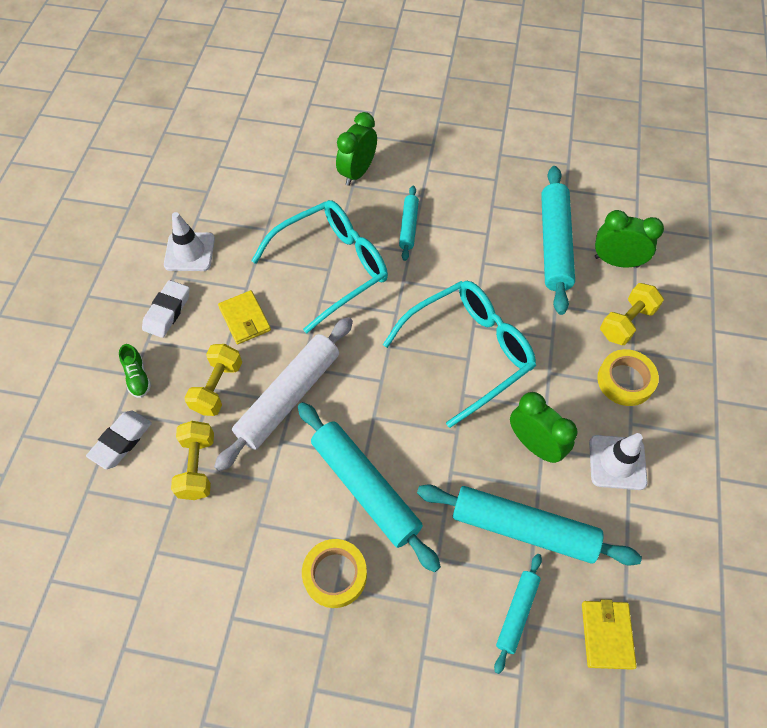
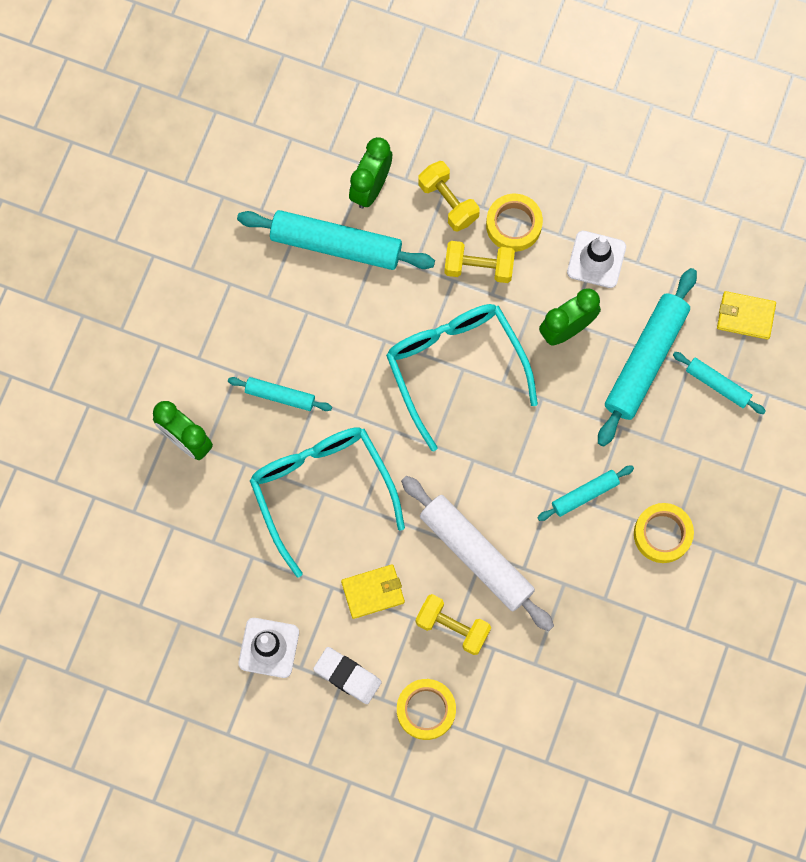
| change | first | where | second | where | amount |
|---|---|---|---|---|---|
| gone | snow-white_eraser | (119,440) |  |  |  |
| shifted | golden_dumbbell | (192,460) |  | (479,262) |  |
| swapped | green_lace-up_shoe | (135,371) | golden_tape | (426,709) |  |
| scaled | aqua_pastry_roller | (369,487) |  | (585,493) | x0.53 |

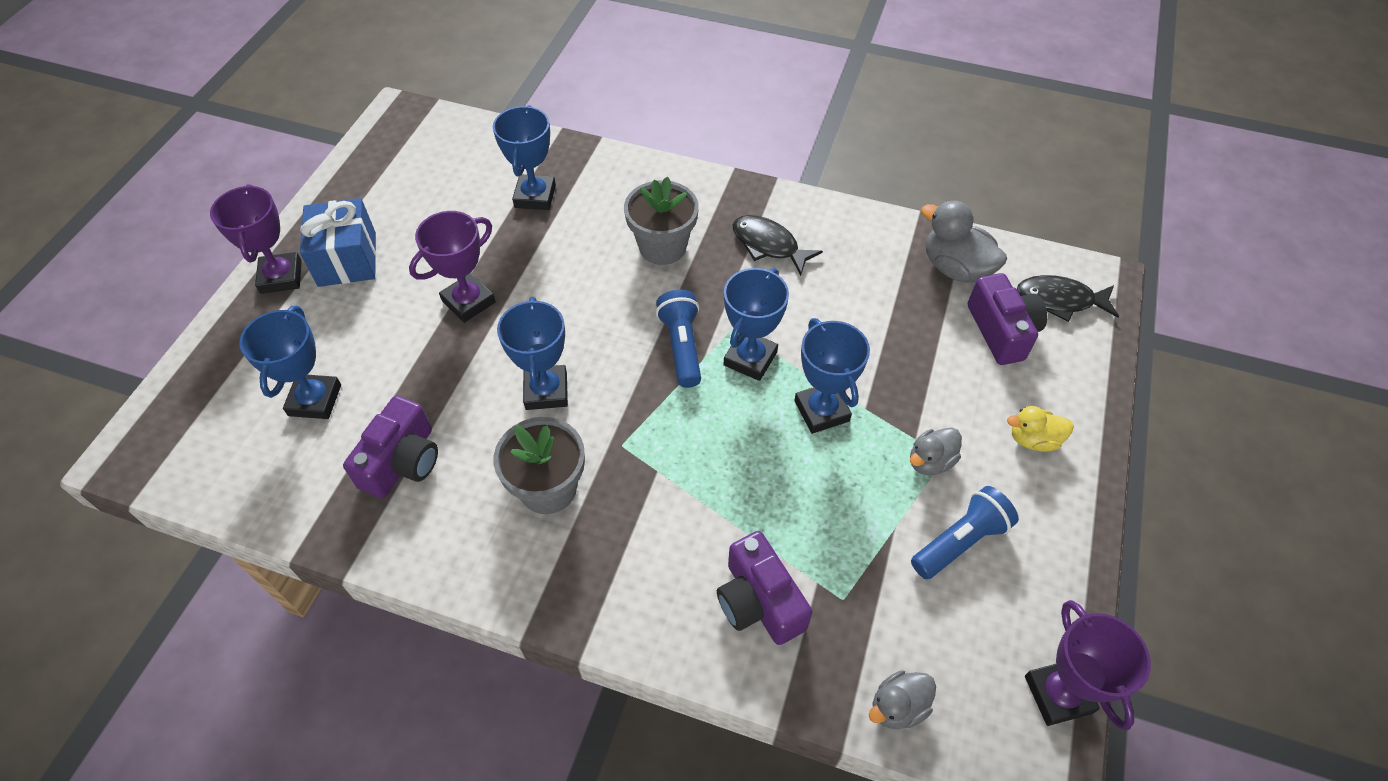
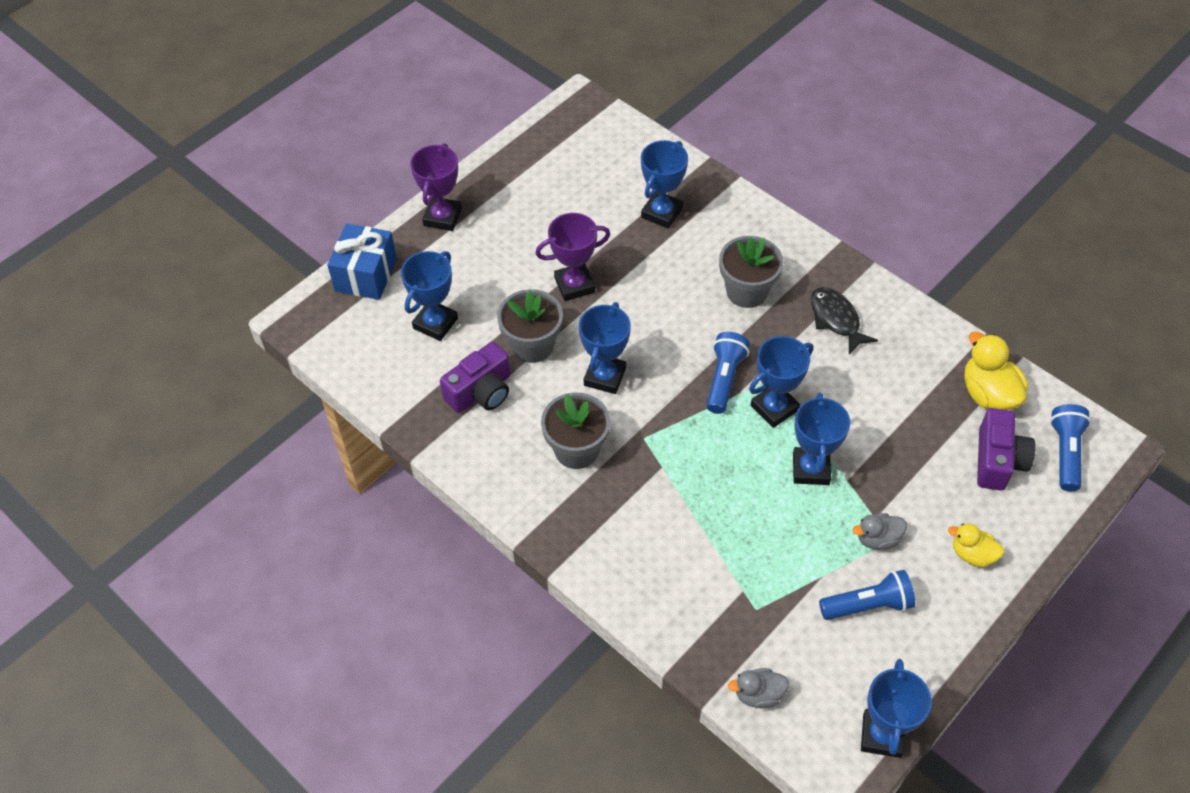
| change | first | where | second | where | amount |
|---|---|---|---|---|---|
| gone | violet_compact_camera | (764,588) |  |  |  |
| new |  |  | gray_plant_pot | (530,326) |  |
| shifted | royal_blue_present | (338,242) |  | (362,262) |  |
| swapped | black_toy_fish | (1068,298) | royal_blue_flashlight | (1070,447) |  |
| repainted | gray_toy_duck | (964,241) | golden_toy_duck | (996,371) |  |
| repainted | violet_award_cup | (1088,665) | royal_blue_award_cup | (896,708) |  |

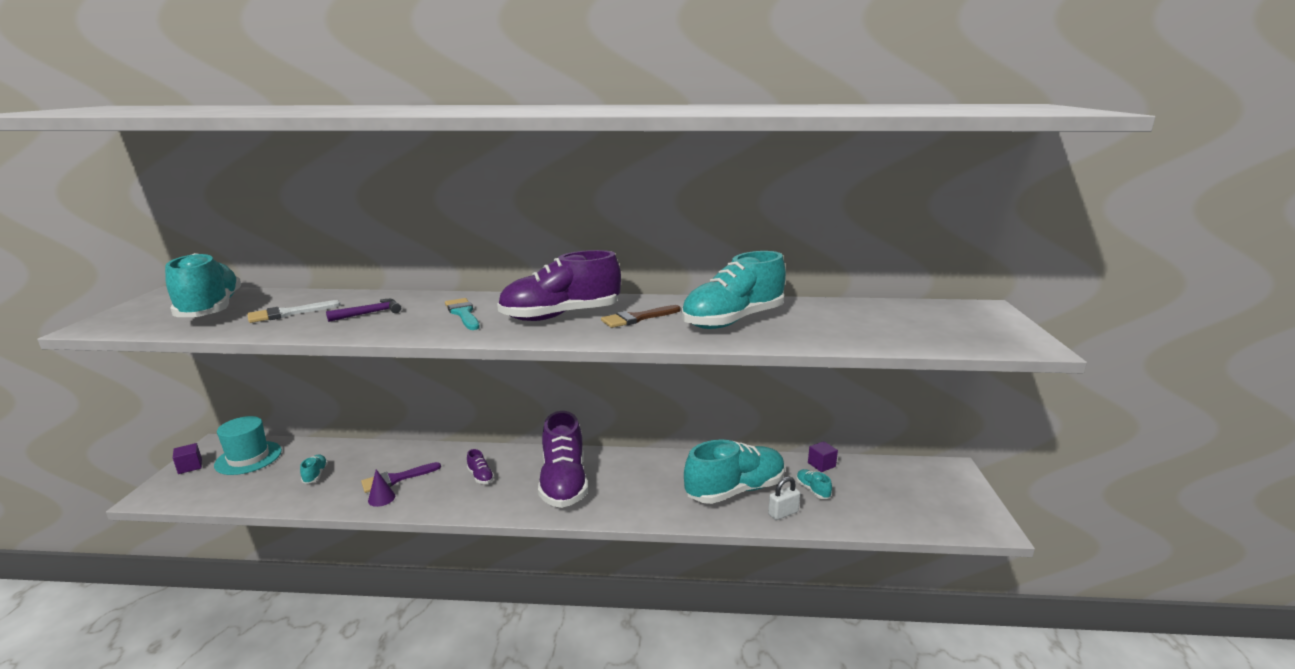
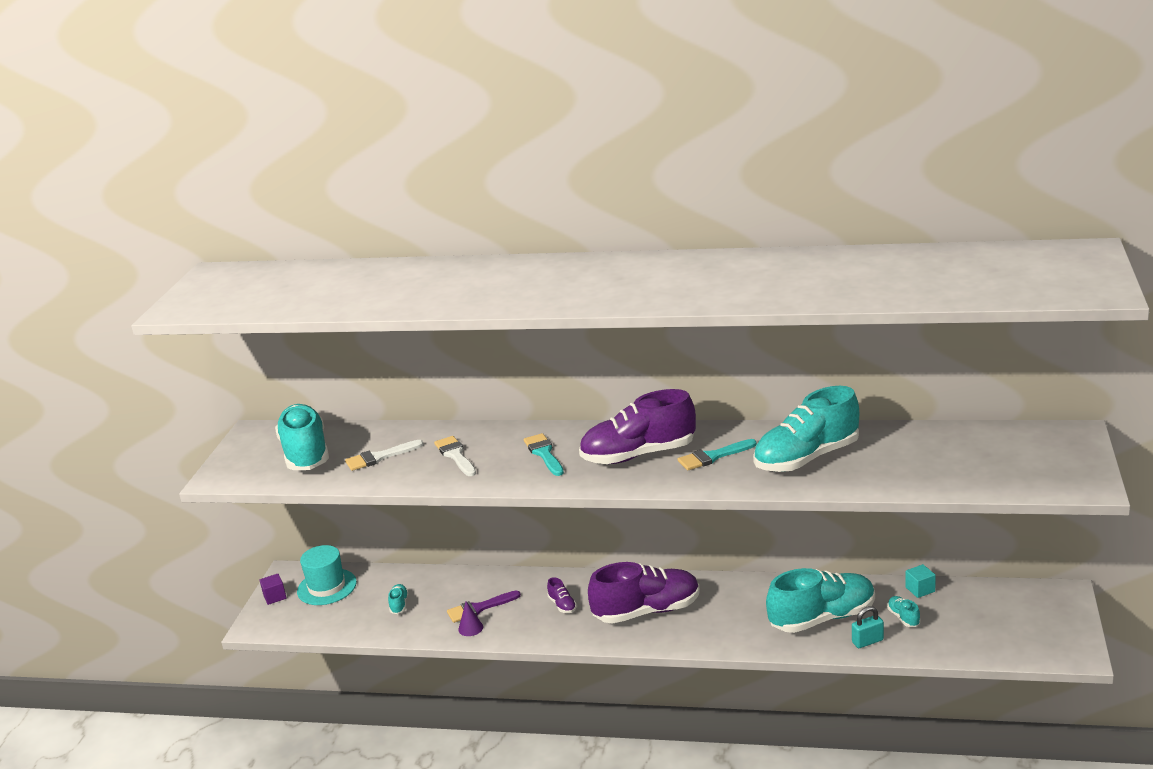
| change | first | where | second | where | amount |
|---|---|---|---|---|---|
| swapped | violet_claw_hammer | (363,310) | snow-white_paint_brush | (455,456) |  |
| repainted | russet_paint_brush | (641,316) | aqua_paint_brush | (717,454) |  |
| repainted | snow-white_lock | (784,498) | aqua_lock | (868,627) |  |
| repainted | violet_cube | (823,456) | aqua_cube | (921,581) |  |
| rotated | violet_lace-up_shoe | (563,459) |  | (644,593) | 105 degrees counterclockwise |

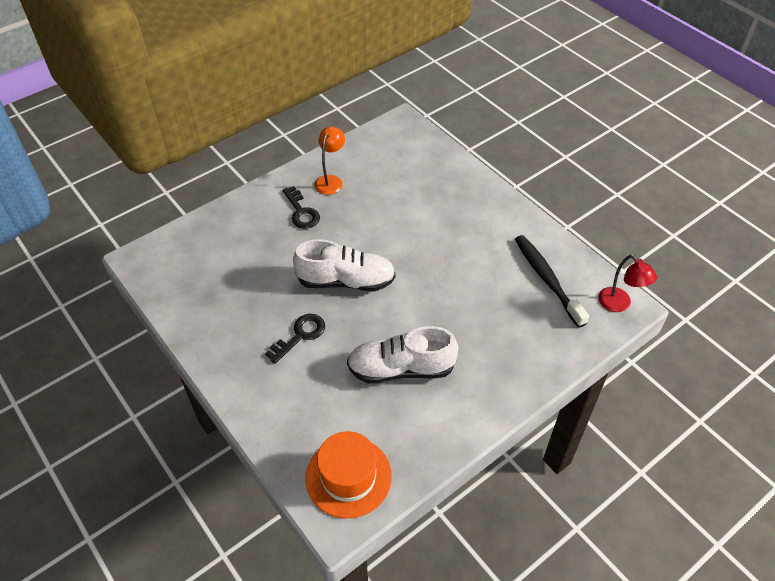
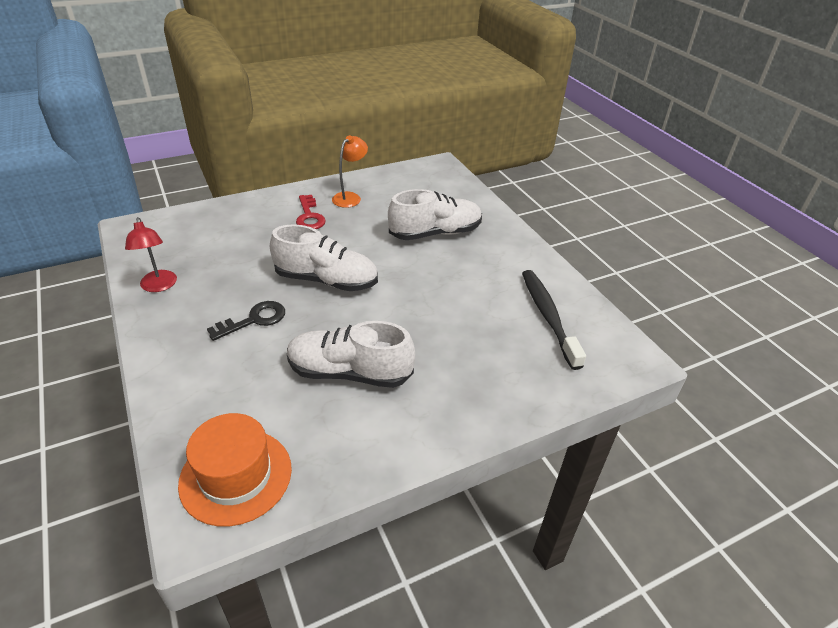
| change | first | where | second | where | amount |
|---|---|---|---|---|---|
| new |  |  | snow-white_lace-up_shoe | (435,214) |  |
| shifted | scarlet_lamp | (627,283) |  | (151,254) |  |
| repainted | black_key | (301,207) | scarlet_key | (311,212) |  |

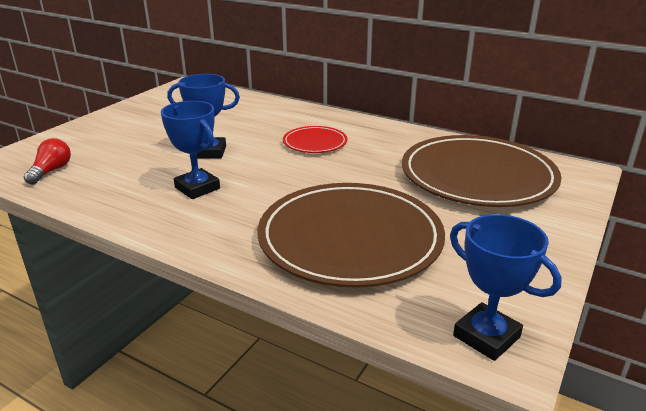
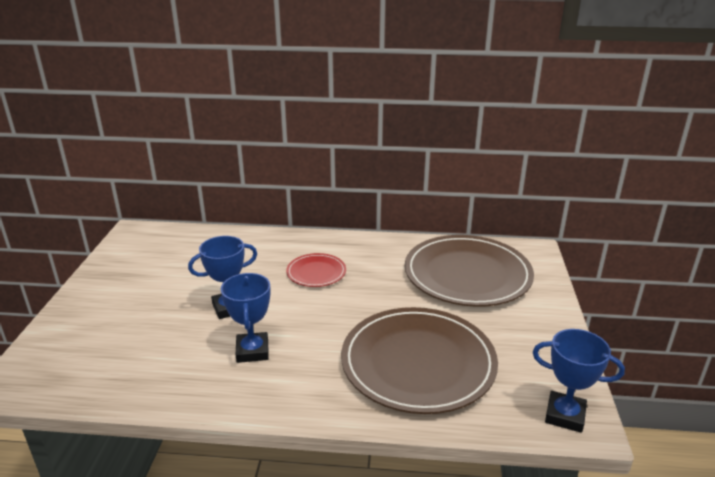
| change | first | where | second | where | amount |
|---|---|---|---|---|---|
| gone | scarlet_lightbulb | (47,161) |  |  |  |
| rotated | royal_blue_award_cup | (190,150) |  | (246,318) | 60 degrees clockwise |

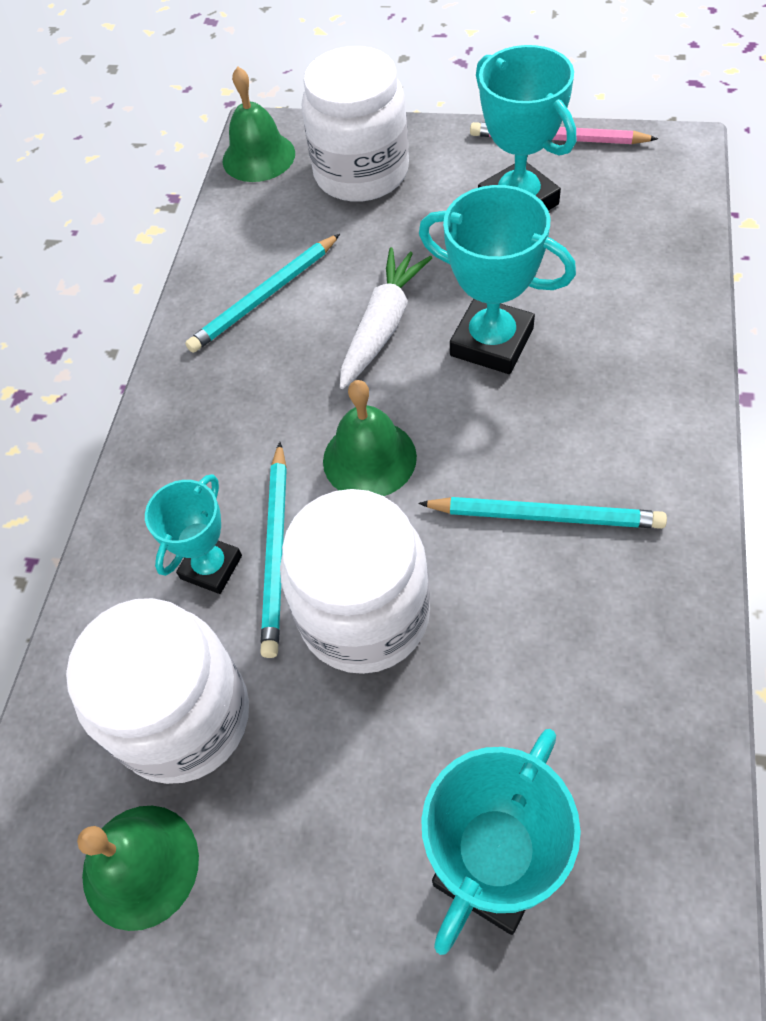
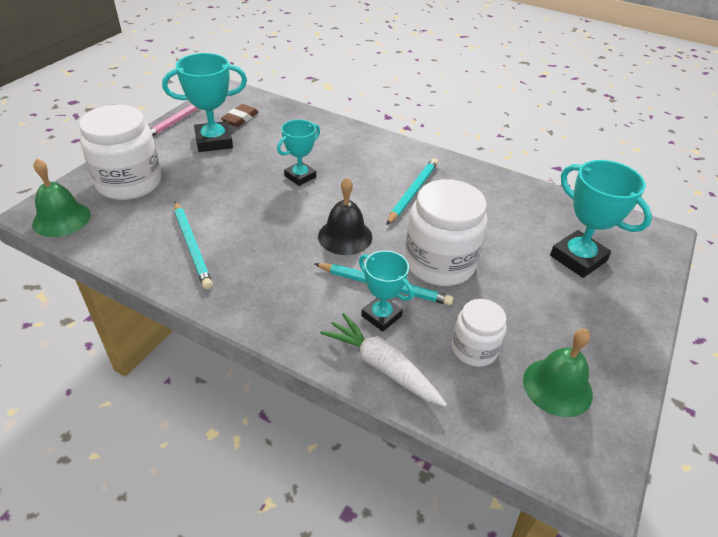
| change | first | where | second | where | amount |
|---|---|---|---|---|---|
| new |  |  | russet_eraser | (240,115) |  |
| shifted | snow-white_carrot | (386,318) |  | (383,360) |  |
| repainted | green_bell | (370,438) | black_bell | (345,216) |  |
| scaled | snow-white_preserve_jar | (157,691) |  | (479,333) | x0.57 |
| scaled | aqua_award_cup | (497,279) |  | (298,152) | x0.64 |

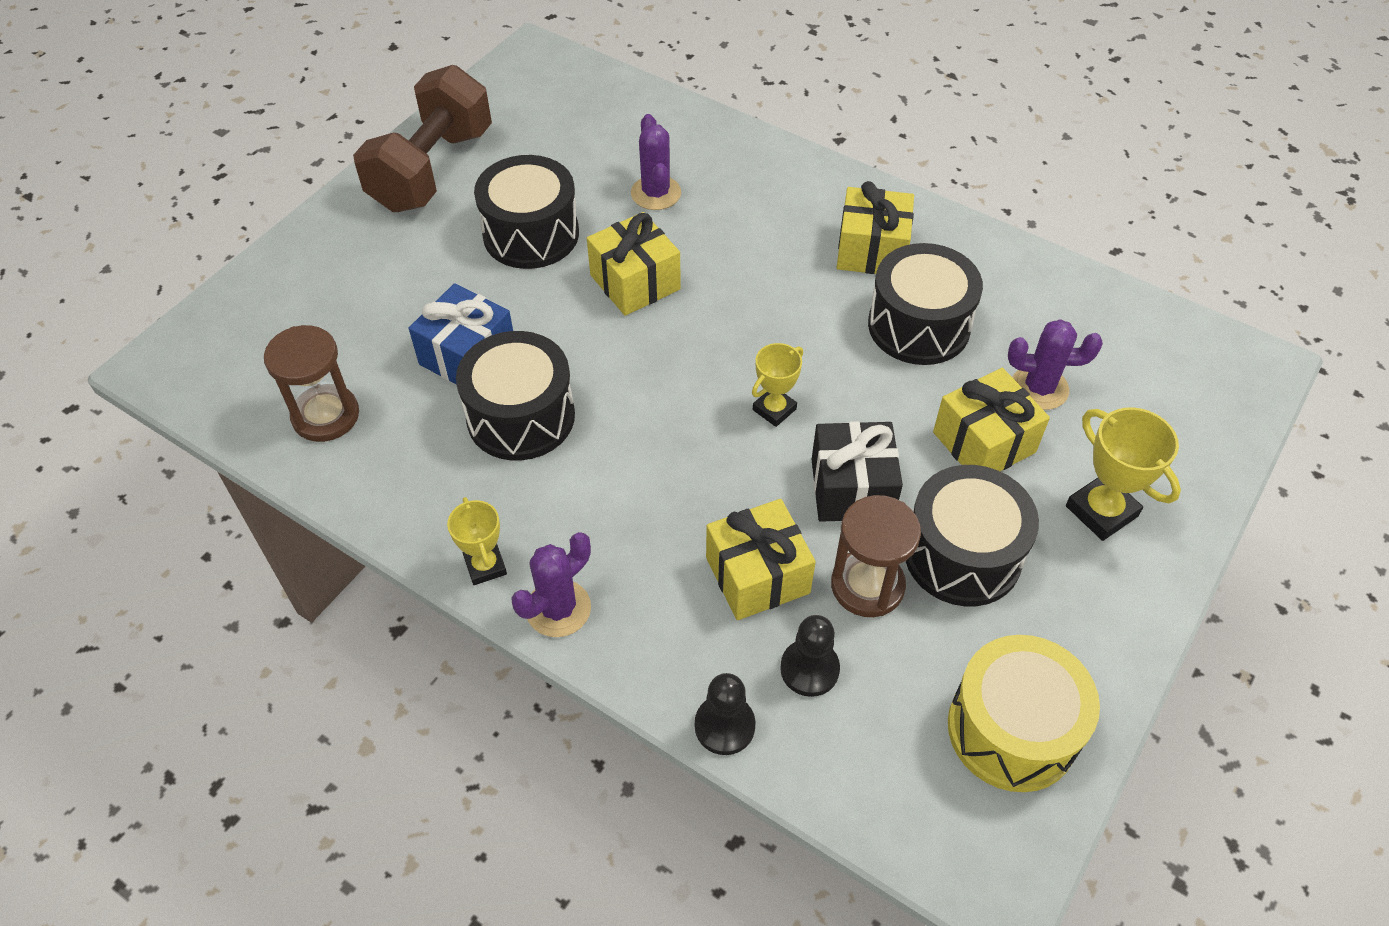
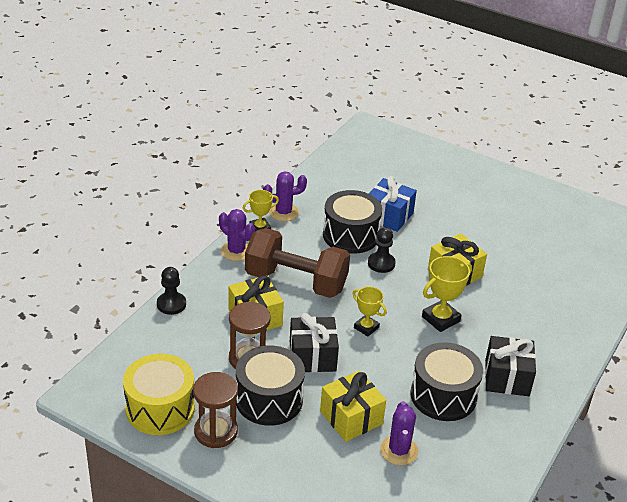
| change | first | where | second | where | amount |
|---|---|---|---|---|---|
| gone | black_snare_drum | (526,212) |  |  |  |
| shifted | russet_hourglass | (311,383) |  | (215,410) |  |
| shifted | russet_dumbbell | (422,138) |  | (297,263) |  |
| shifted | violet_prickly_plant | (656,162) |  | (285,196) |  |
| shifted | black_pawn | (810,656) |  | (382,250) |  |
| shifted | golden_award_cup | (1123,474) |  | (447,294) |  |
| repainted | golden_present | (875,227) | black_present | (510,366) |  |

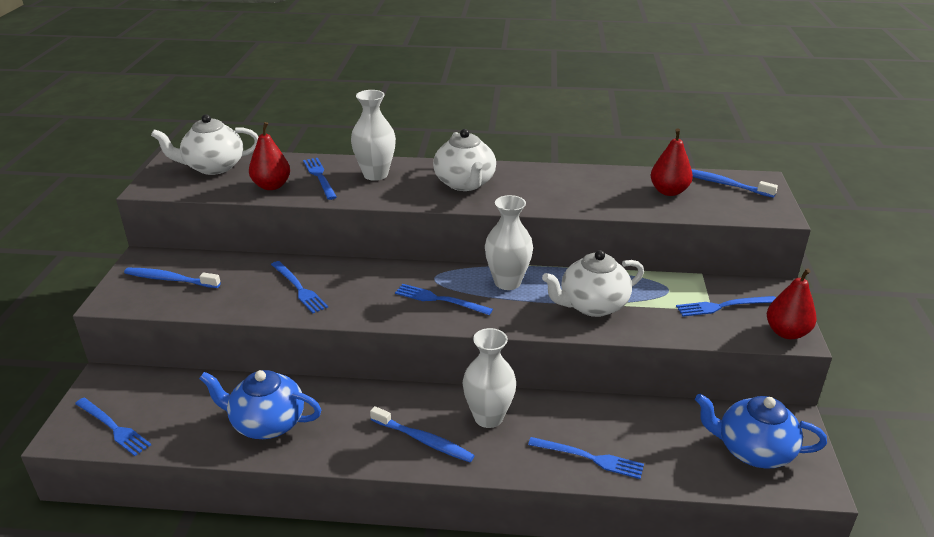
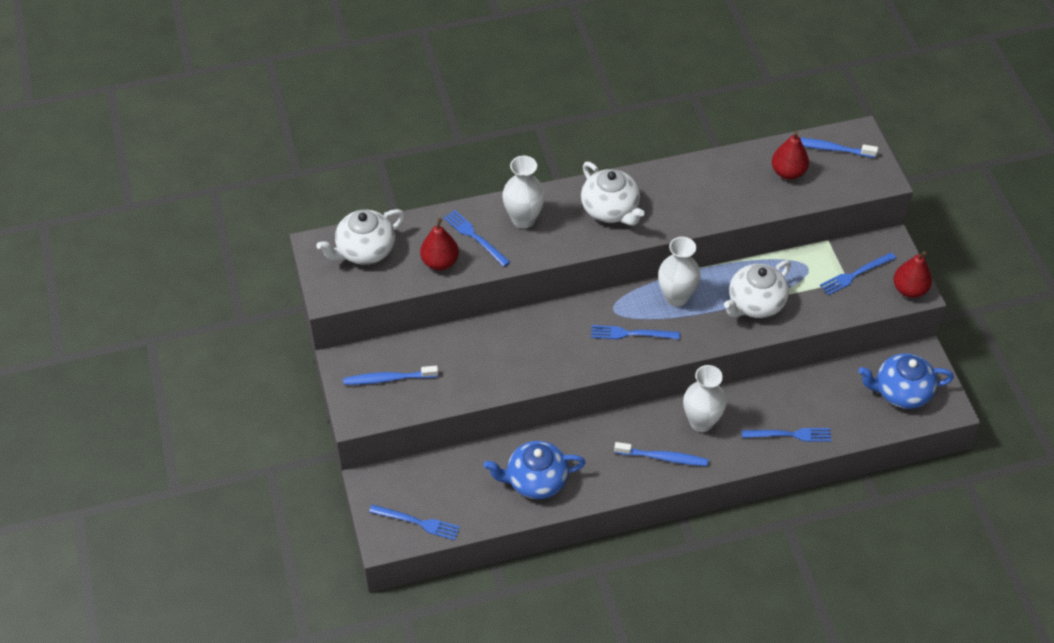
| change | first | where | second | where | amount |
|---|---|---|---|---|---|
| gone | royal_blue_fork | (299,287) |  |  |  |

